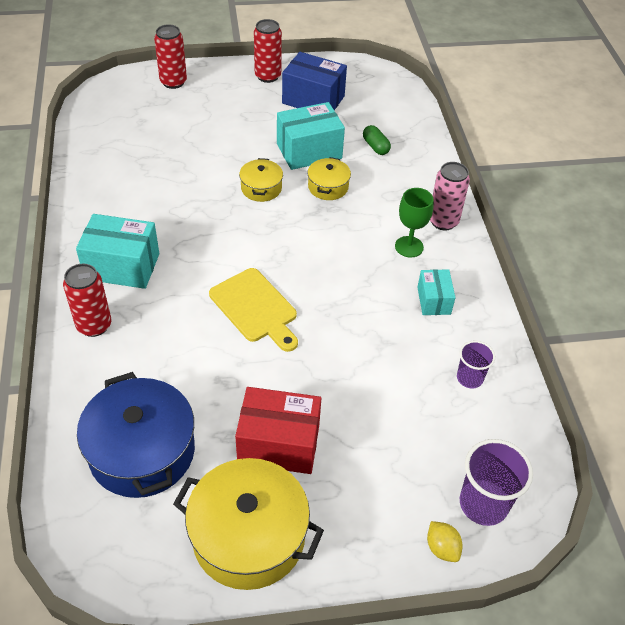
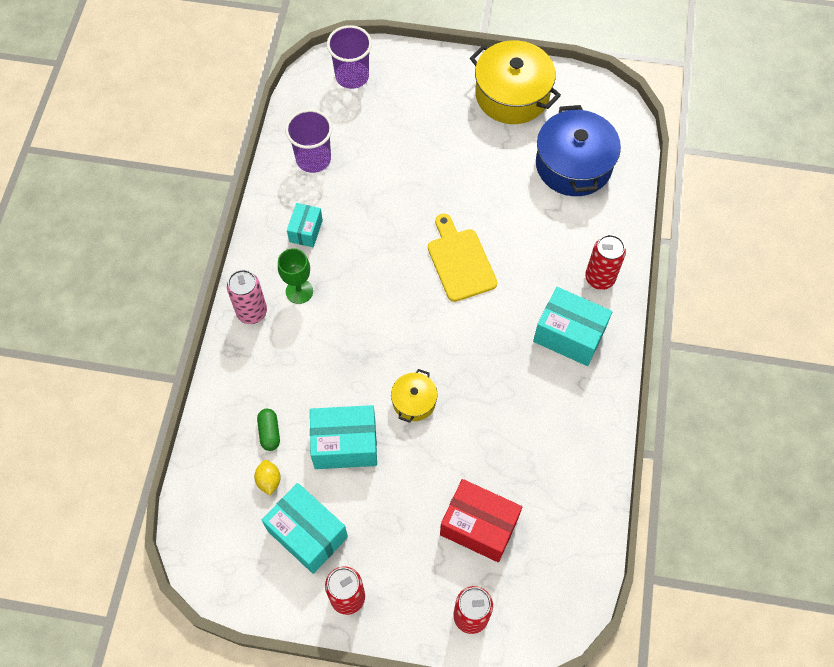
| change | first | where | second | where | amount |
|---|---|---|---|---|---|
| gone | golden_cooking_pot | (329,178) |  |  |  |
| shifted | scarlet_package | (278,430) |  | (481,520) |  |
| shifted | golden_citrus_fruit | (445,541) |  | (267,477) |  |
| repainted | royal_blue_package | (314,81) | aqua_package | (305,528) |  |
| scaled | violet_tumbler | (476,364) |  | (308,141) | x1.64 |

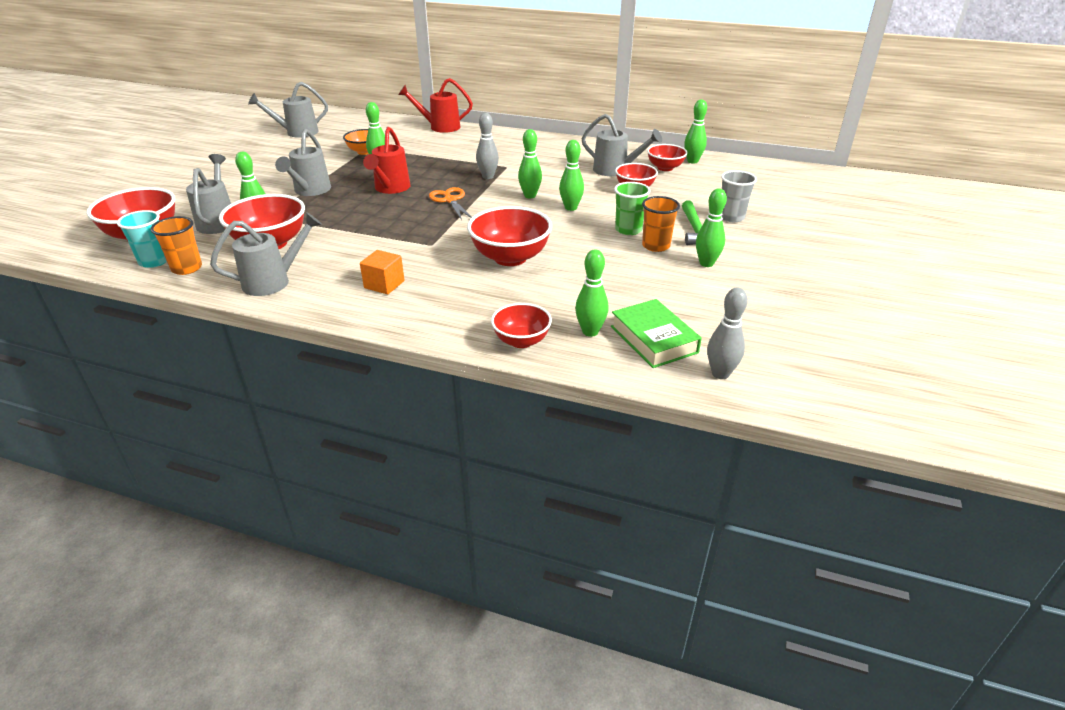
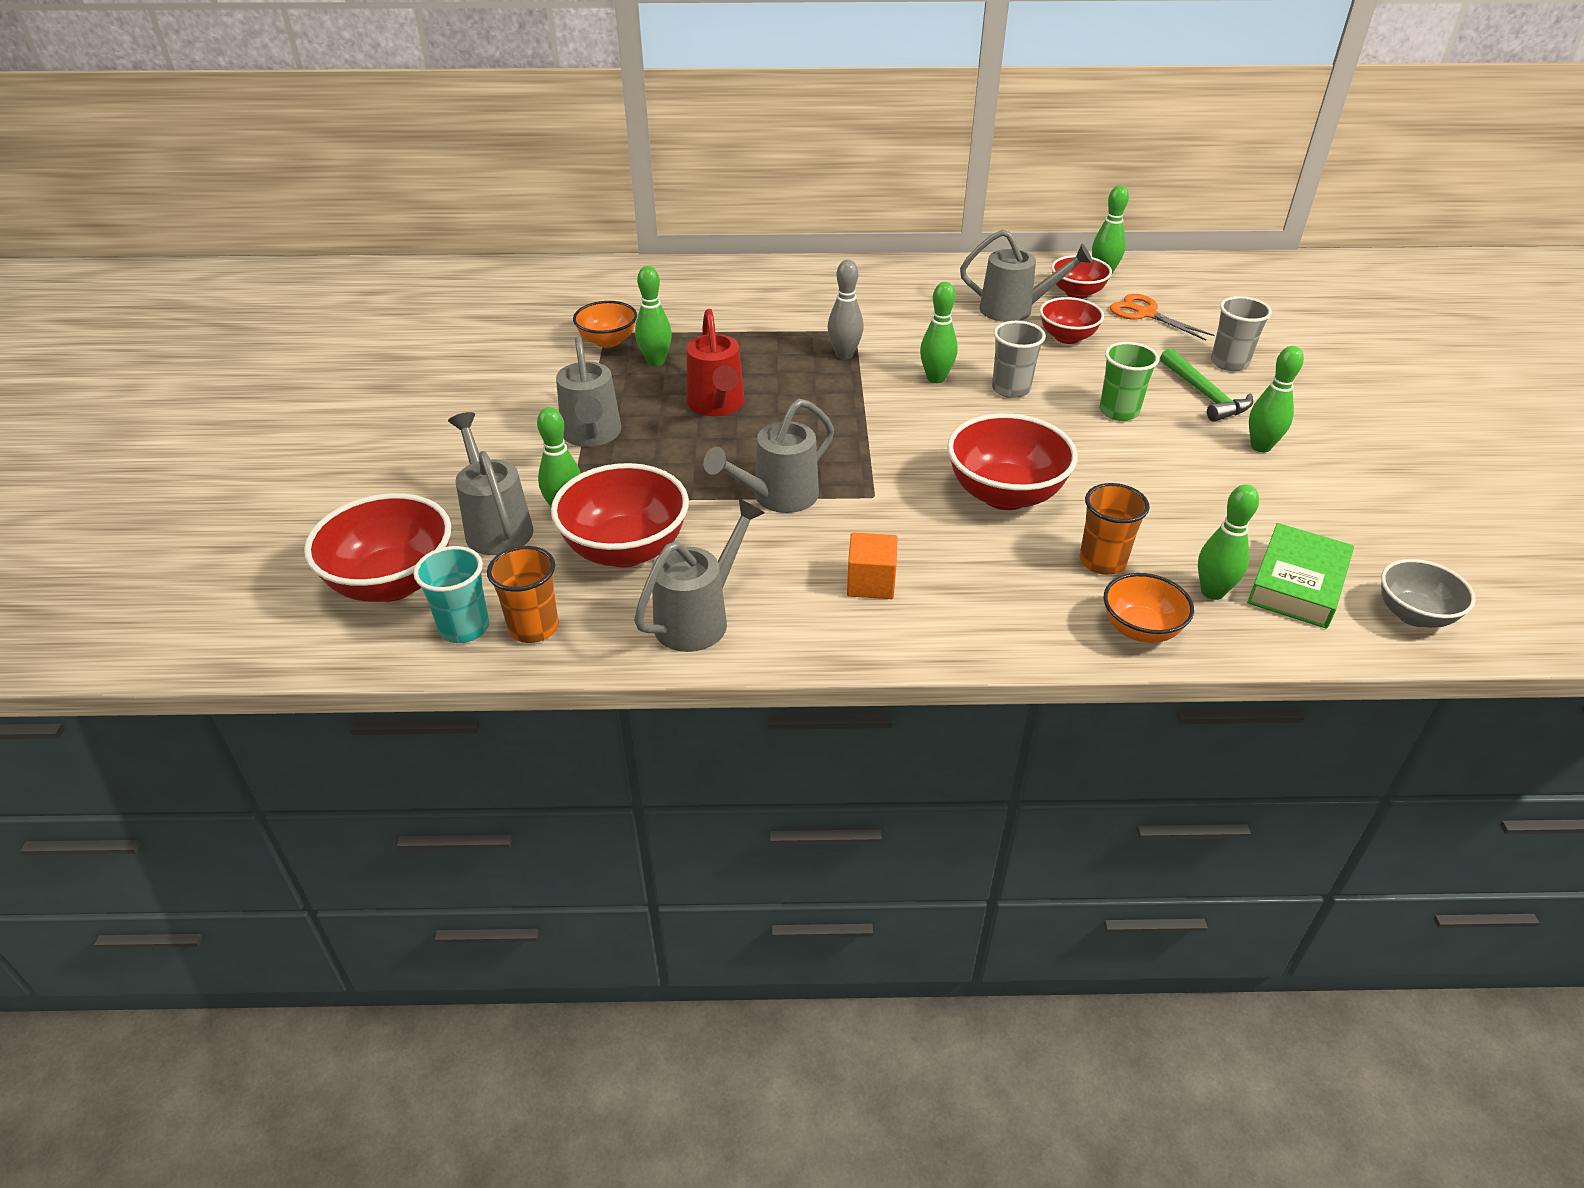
| change | first | where | second | where | amount |
|---|---|---|---|---|---|
| gone | scarlet_watering_can | (435,105) |  |  |  |
| shifted | gray_watering_can | (288,110) |  | (769,456) |  |
| shifted | bright_orange_scissors | (450,203) |  | (1162,317) |  |
| shifted | bright_orange_tumbler | (661,224) |  | (1115,529) |  |
| swapped | green_skittle | (571,175) | gray_tumbler | (1019,359) |  |
| swapped | gray_skittle | (727,333) | gray_deep_dish | (1428,593) |  |
| repainted | scarlet_deep_dish | (521,325) | bright_orange_deep_dish | (1149,608) |  |
| rotated | green_hardcover | (656,333) |  | (1300,576) | 75 degrees clockwise |

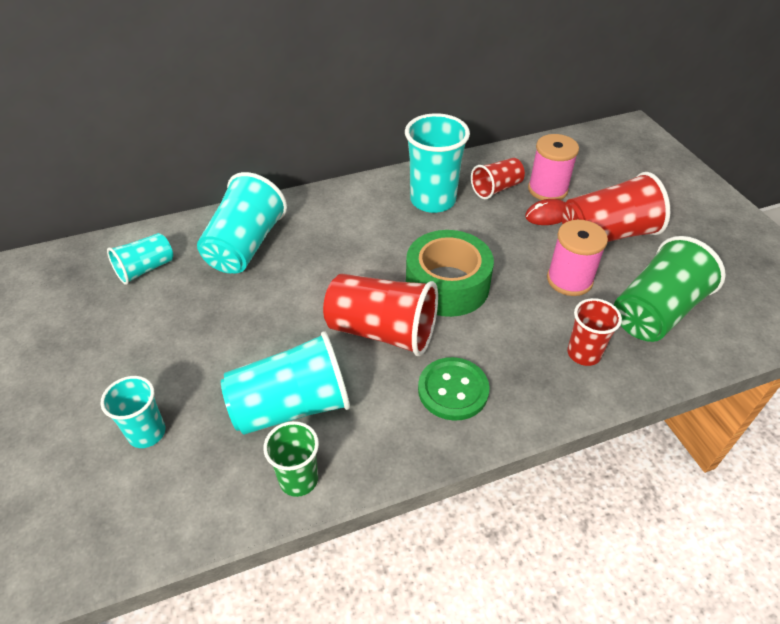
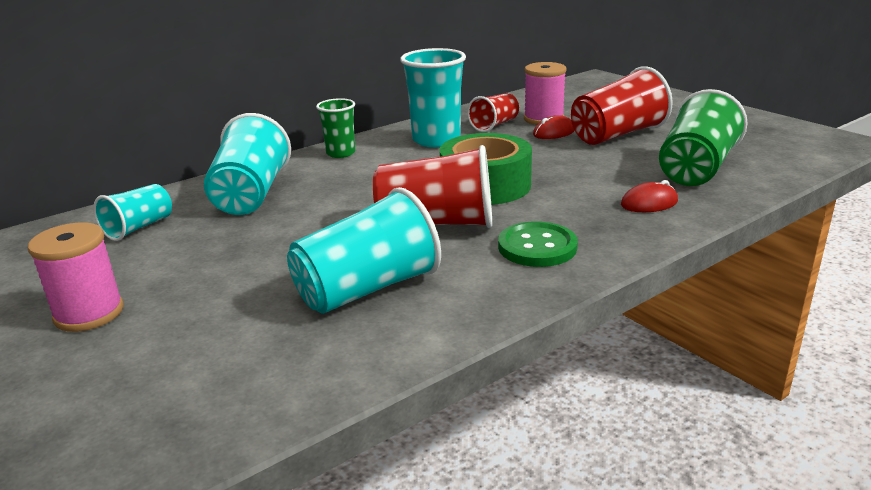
| change | first | where | second | where | amount |
|---|---|---|---|---|---|
| gone | aqua_tumbler | (132,412) |  |  |  |
| shifted | green_tumbler | (291,459) |  | (335,128) |  |
| shifted | rose-pink_bobbin | (577,258) |  | (76,277) |  |
| swapped | scarlet_tumbler | (594,332) | scarlet_mouse | (649,196) |  |

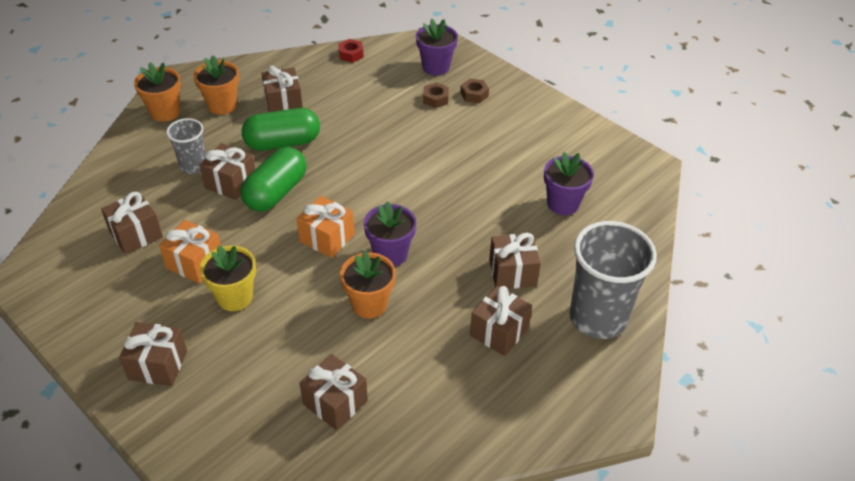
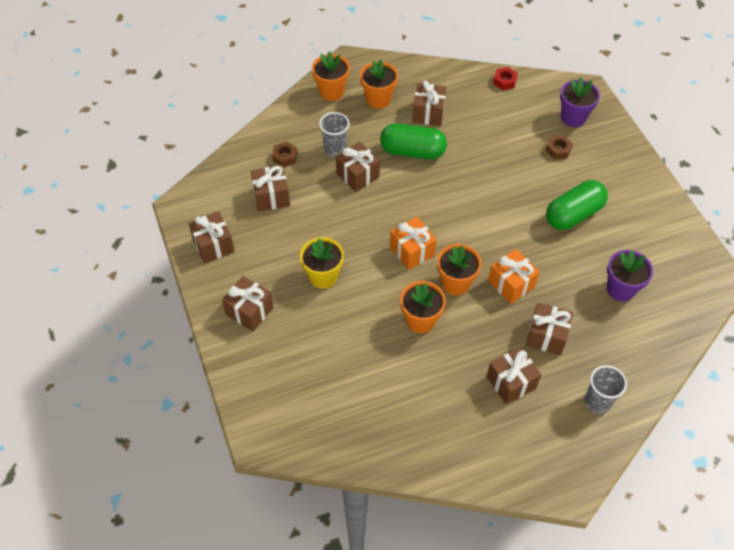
| change | first | where | second | where | amount |
|---|---|---|---|---|---|
| shifted | bright_orange_present | (190,251) |  | (514,276) |  |
| shifted | green_pill_shape | (274,179) |  | (577,205) |  |
| shifted | russet_present | (334,392) |  | (211,237) |  |
| shifted | russet_hex_nut | (474,90) |  | (284,154) |  |
| repainted | violet_plant_pot | (390,234) | bright_orange_plant_pot | (459,270) |  |
| scaled | gray_tumbler | (613,280) |  | (605,389) | x0.54 |

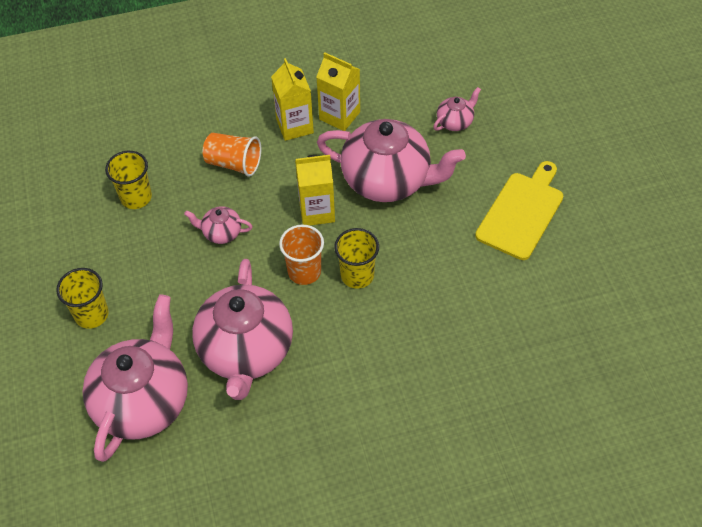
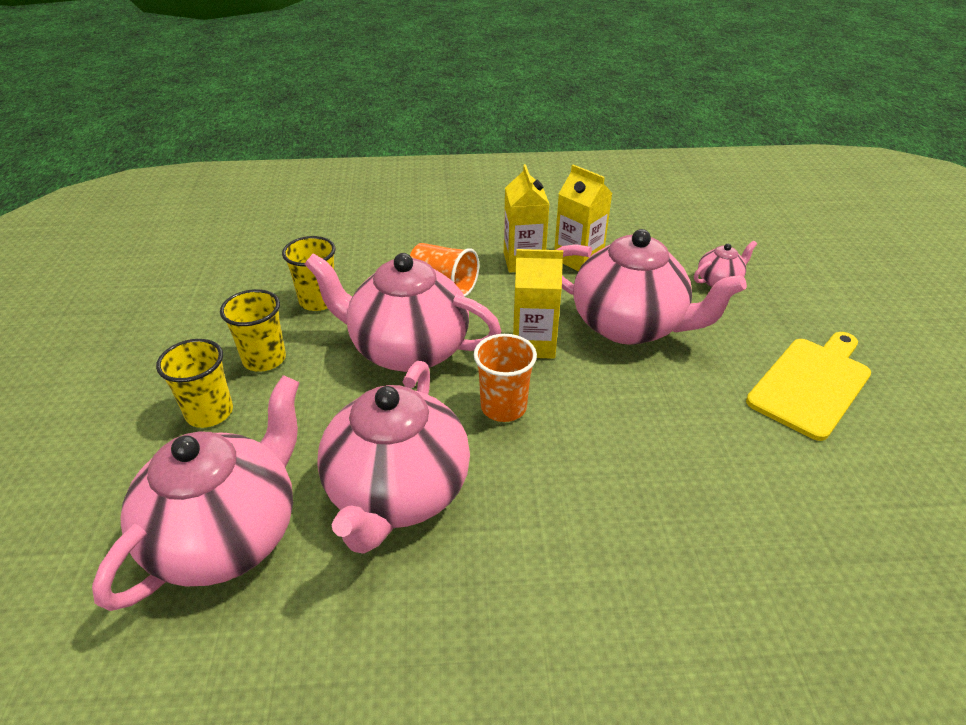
| change | first | where | second | where | amount |
|---|---|---|---|---|---|
| shifted | golden_tumbler | (356,258) |  | (253,330) |  |
| scaled | rose-pink_tea_pot | (218,225) |  | (402,312) | x2.28 |

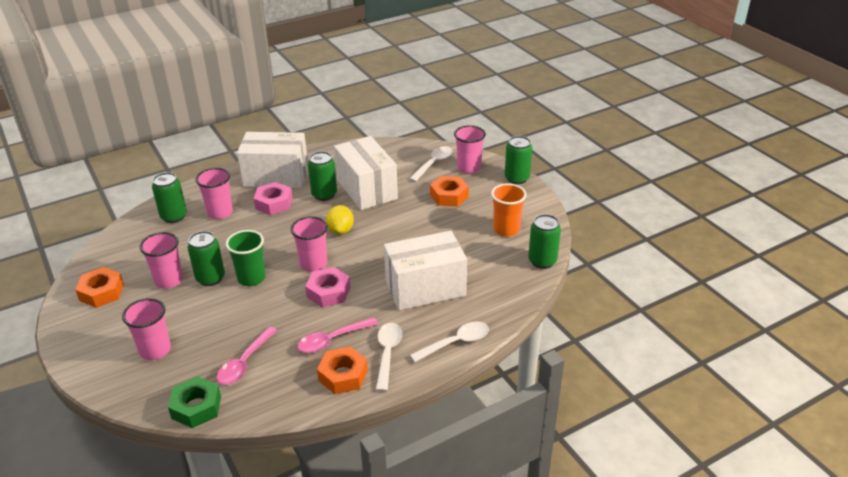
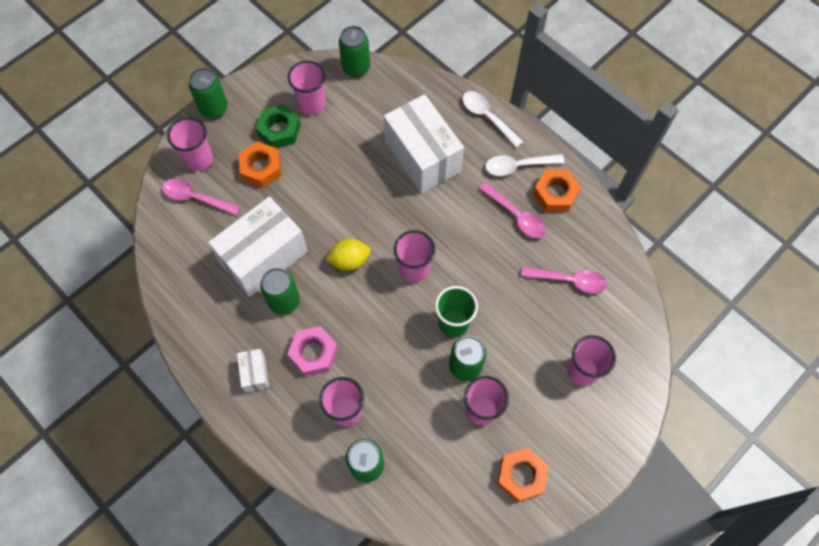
| change | first | where | second | where | amount |
|---|---|---|---|---|---|
| gone | rose-pink_hex_nut | (327,287) |  |  |  |
| shifted | green_hex_nut | (194,402) |  | (278,126) |  |
| repainted | snow-white_teaspoon | (431,164) | rose-pink_teaspoon | (201,197) |  |
| repainted | bright_orange_tumbler | (508,210) | rose-pink_tumbler | (307,88) |  |
| scaled | snow-white_package | (272,160) |  | (253,371) | x0.44 |

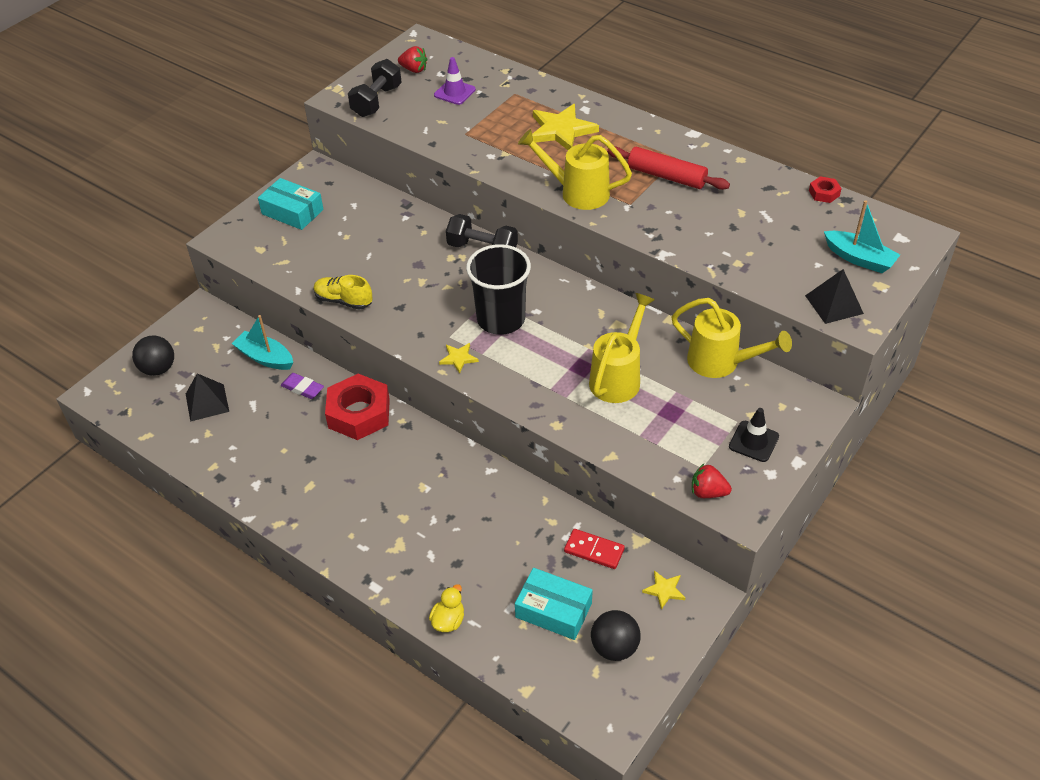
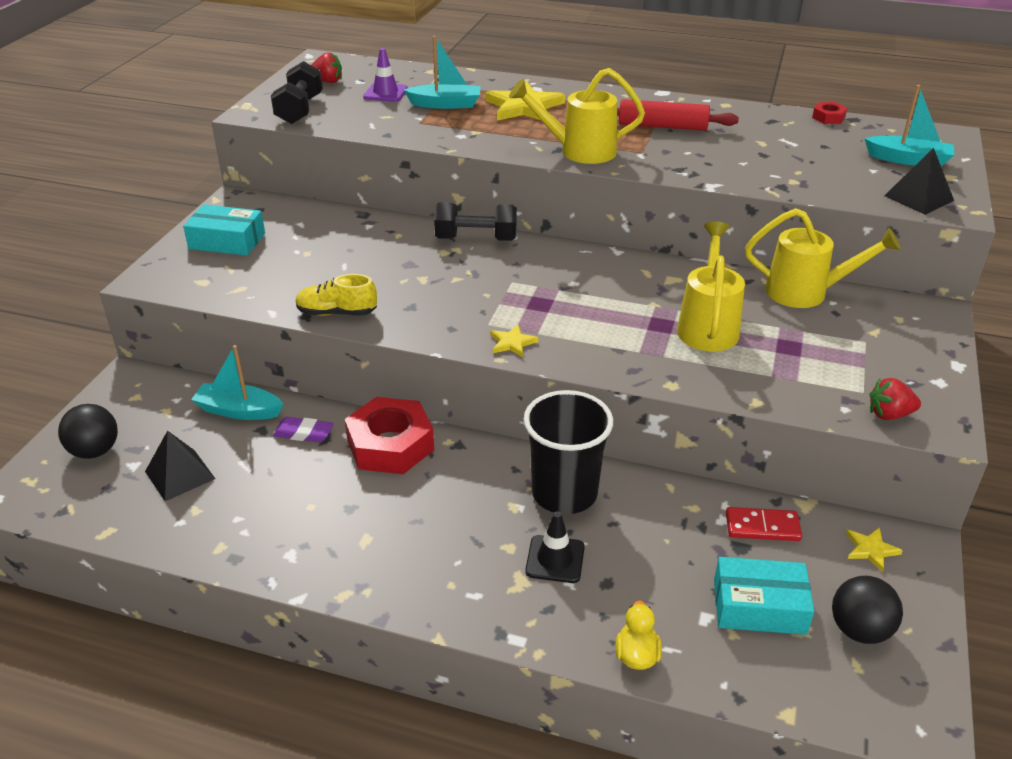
| change | first | where | second | where | amount |
|---|---|---|---|---|---|
| new |  |  | aqua_toy_boat | (442,72) |  |
| shifted | black_tumbler | (498,289) |  | (568,452) |  |
| shifted | black_traffic_cone | (754,435) |  | (555,547) |  |

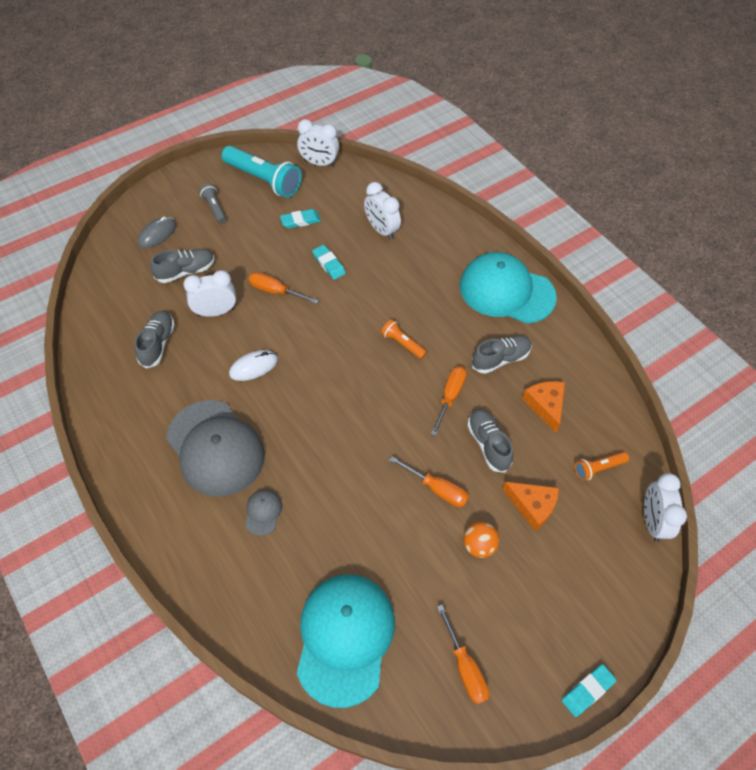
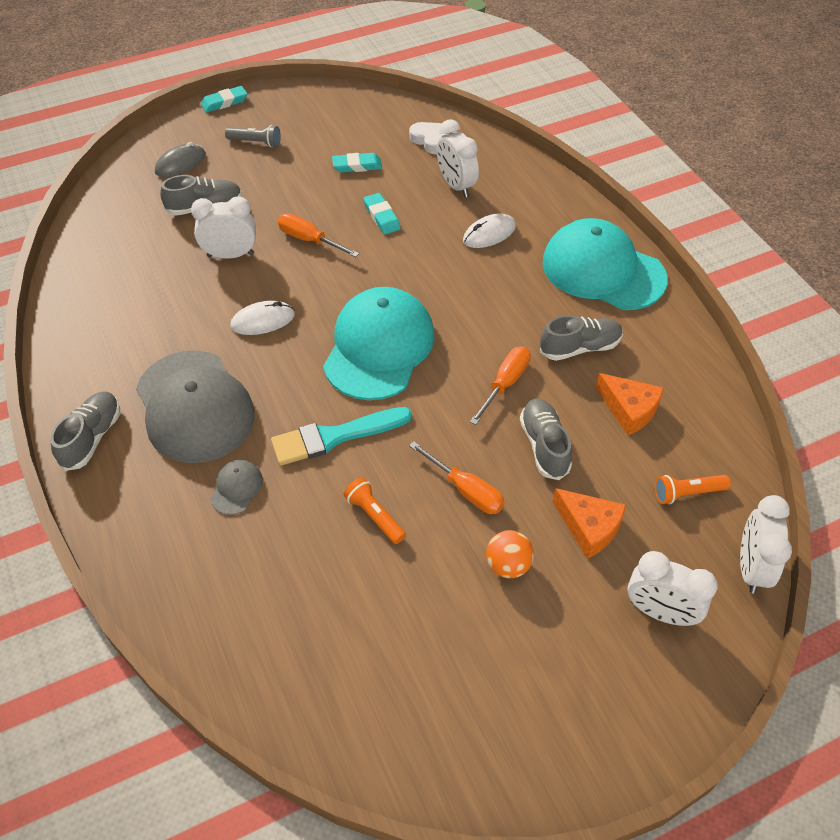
| change | first | where | second | where | amount |
|---|---|---|---|---|---|
| gone | aqua_flashlight | (262,172) |  |  |  |
| gone | bright_orange_screwdriver | (463,654) |  |  |  |
| new |  |  | aqua_paint_brush | (341,436) |  |
| new |  |  | snow-white_love_heart | (428,138) |  |
| new |  |  | snow-white_mouse | (489,231) |  |
| shifted | gray_lace-up_shoe | (155,340) |  | (85,431) |  |
| shifted | snow-white_alarm_clock | (318,143) |  | (673,588) |  |
| shifted | aqua_baseball_cap | (346,641) |  | (379,343) |  |
| shifted | bright_orange_flashlight | (404,339) |  | (375,510) |  |
| shifted | aqua_eraser | (589,690) |  | (224,99) |  |
| rotated | gray_flashlight | (212,204) |  | (253,136) | 120 degrees clockwise |
| rotated | bright_orange_piece_of_cheese | (543,407) |  | (629,404) | 135 degrees clockwise |

